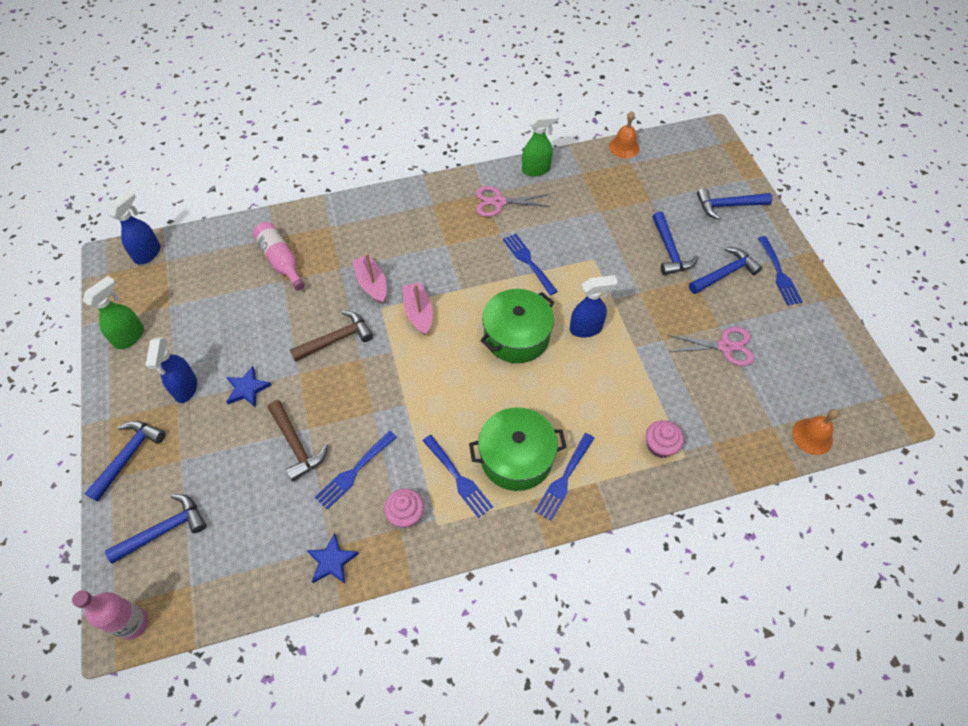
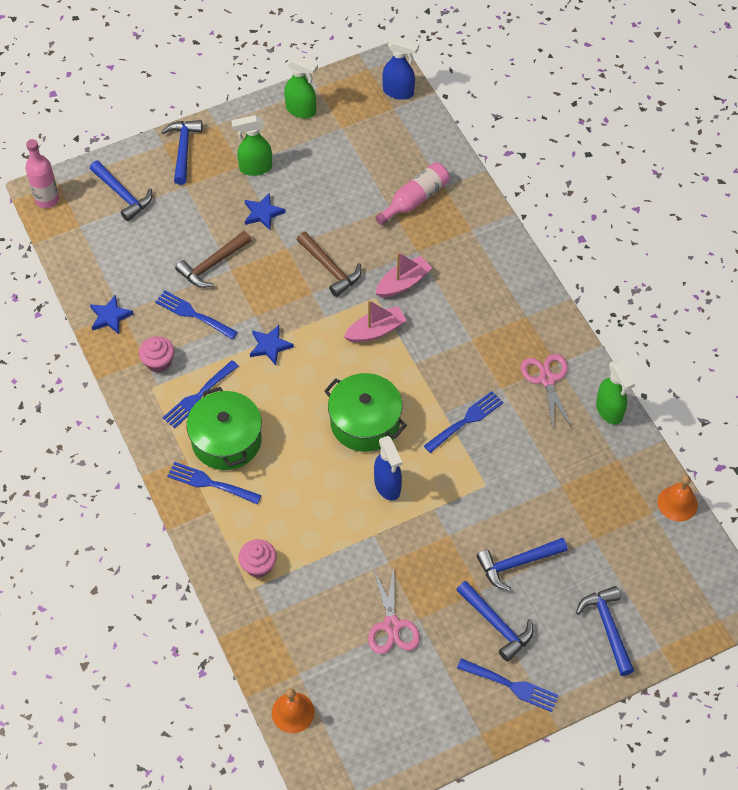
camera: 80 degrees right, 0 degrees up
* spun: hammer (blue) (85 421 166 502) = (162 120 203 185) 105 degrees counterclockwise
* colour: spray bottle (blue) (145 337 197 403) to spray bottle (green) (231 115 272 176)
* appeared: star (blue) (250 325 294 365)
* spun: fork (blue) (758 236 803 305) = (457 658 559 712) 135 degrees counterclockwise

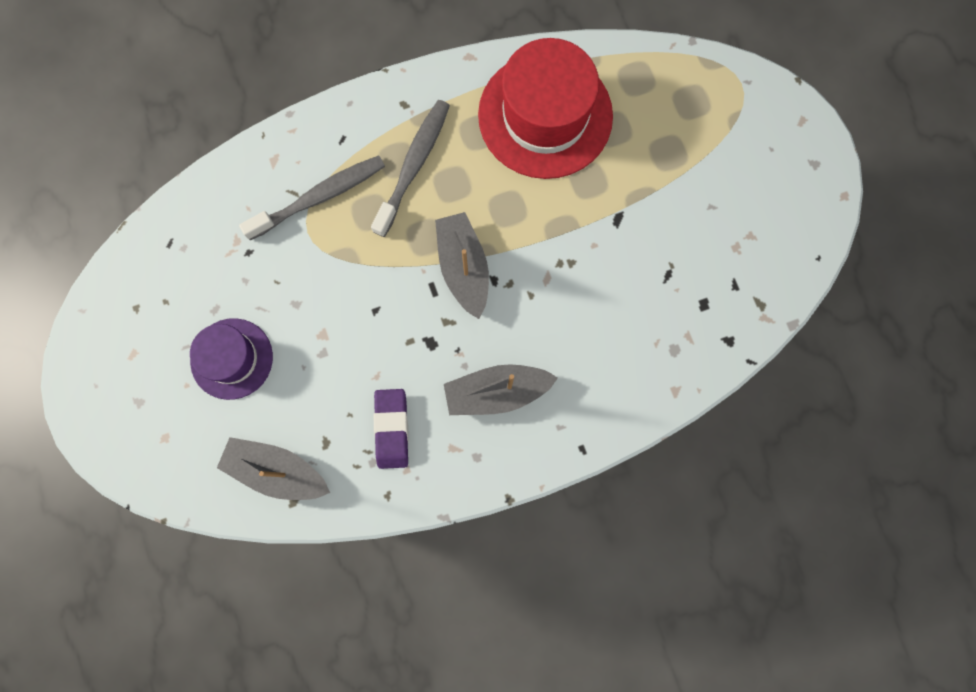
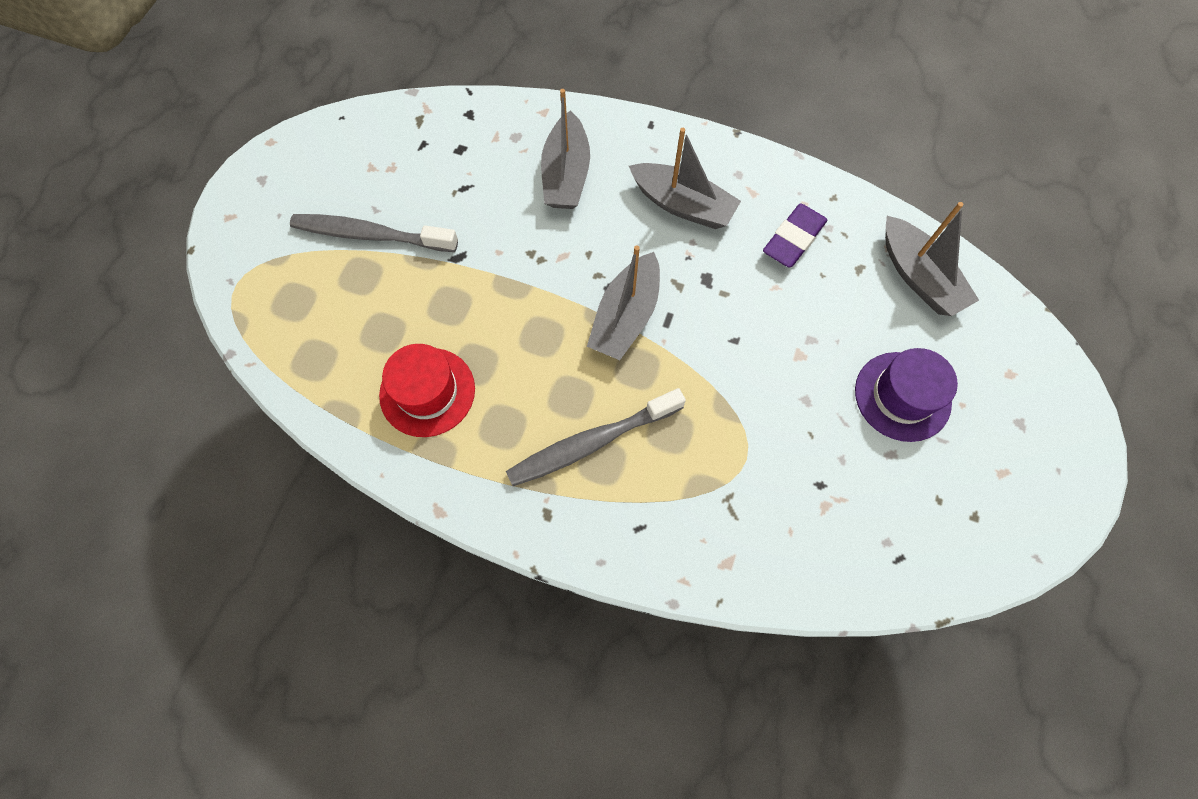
camera: 140 degrees left, 10 degrees down
* relocated: toothbrush (grey) (239 155 385 240) to (290 214 458 252)
* size: hat (red) (478 38 613 179) = (379 344 475 437) x0.58
* appeared: boat (grey) (541 89 590 209)

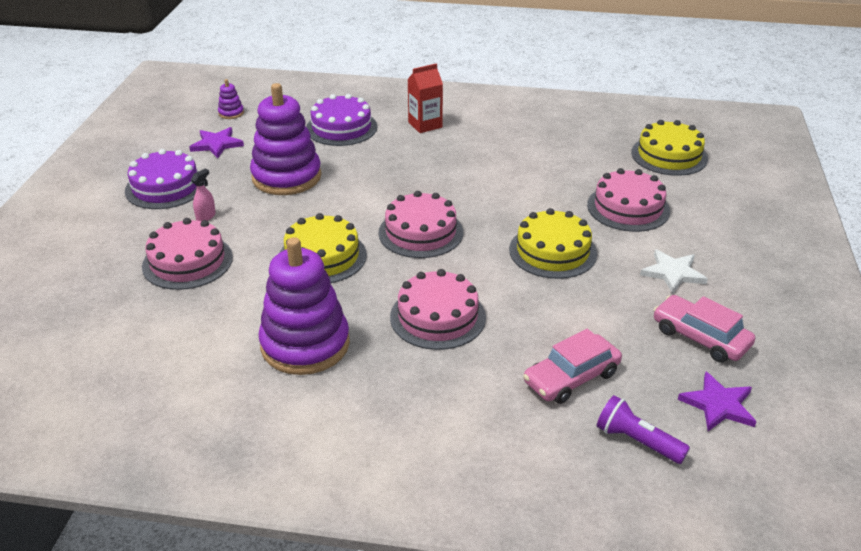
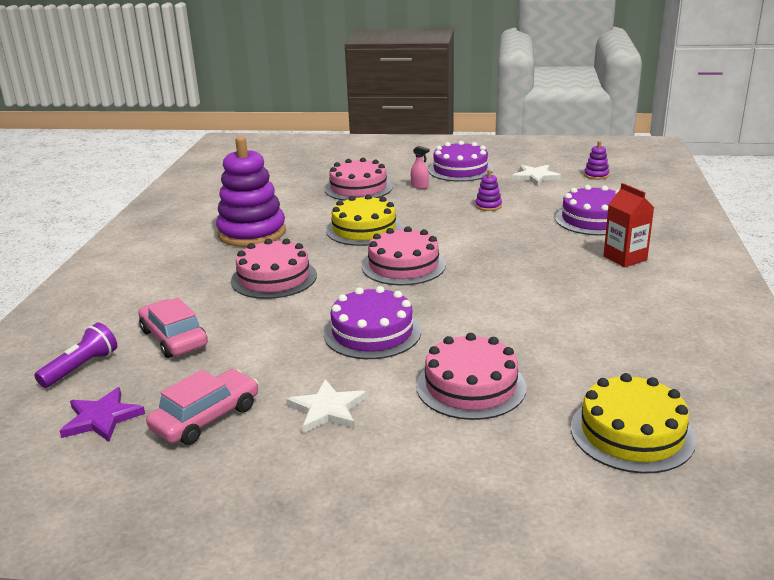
camera: 90 degrees right, 10 degrees down
* colour: cake (yellow) (509 208 597 279) to cake (purple) (324 286 421 359)
* size: stacking toy (purple) (250 83 321 195) = (475 169 502 211) x0.41
* colour: star (purple) (190 127 244 158) to star (white) (512 165 561 186)

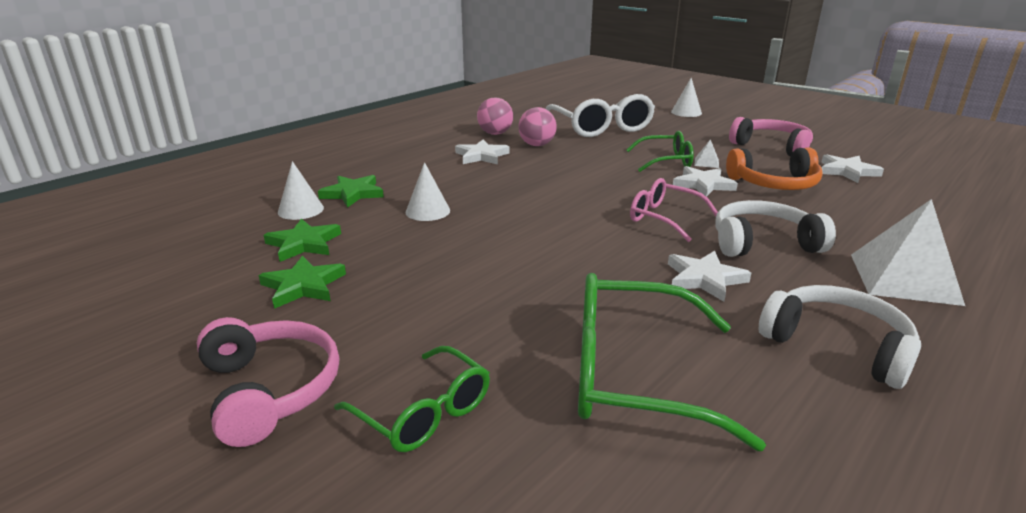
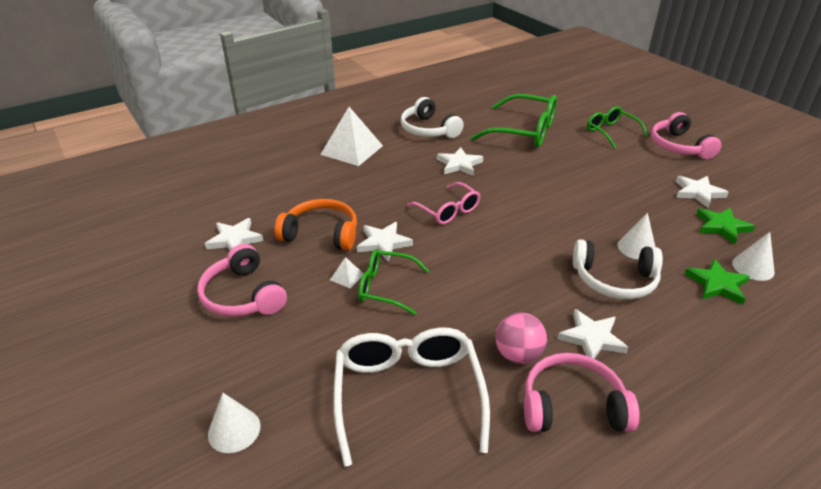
camera: 165 degrees left, 10 degrees up
* exchanged: ball (pink) (477 97 513 135) to headphones (pink) (524 353 639 432)
* relocated: headphones (white) (715 200 836 257) to (573 239 663 299)
* colour: star (green) (259 256 346 309) to star (white) (676 176 729 208)

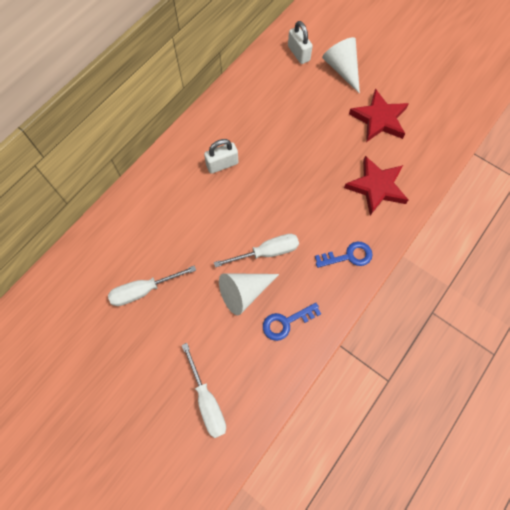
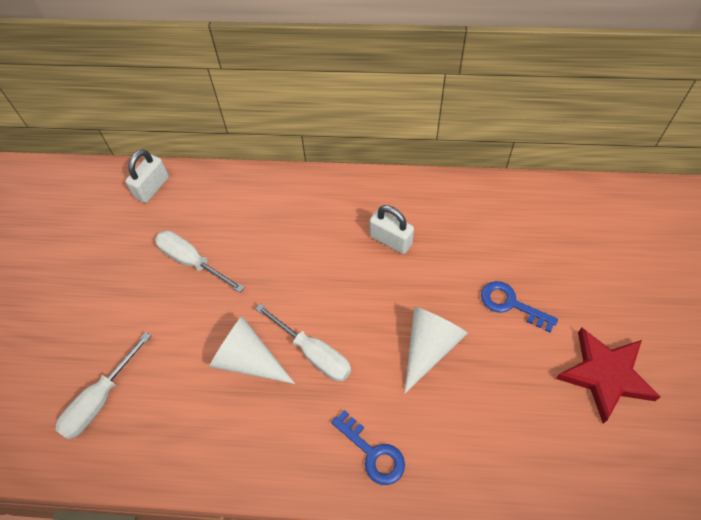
camera: 60 degrees right, 10 degrees down
* relocated: padlock (white) (288 21 313 64) to (125 149 169 203)
* relocated: cone (white) (322 37 360 94) to (405 307 468 393)
* relocated: key (blue) (263 303 321 341) to (481 281 558 332)
* missing: star (red) (344 156 408 215)

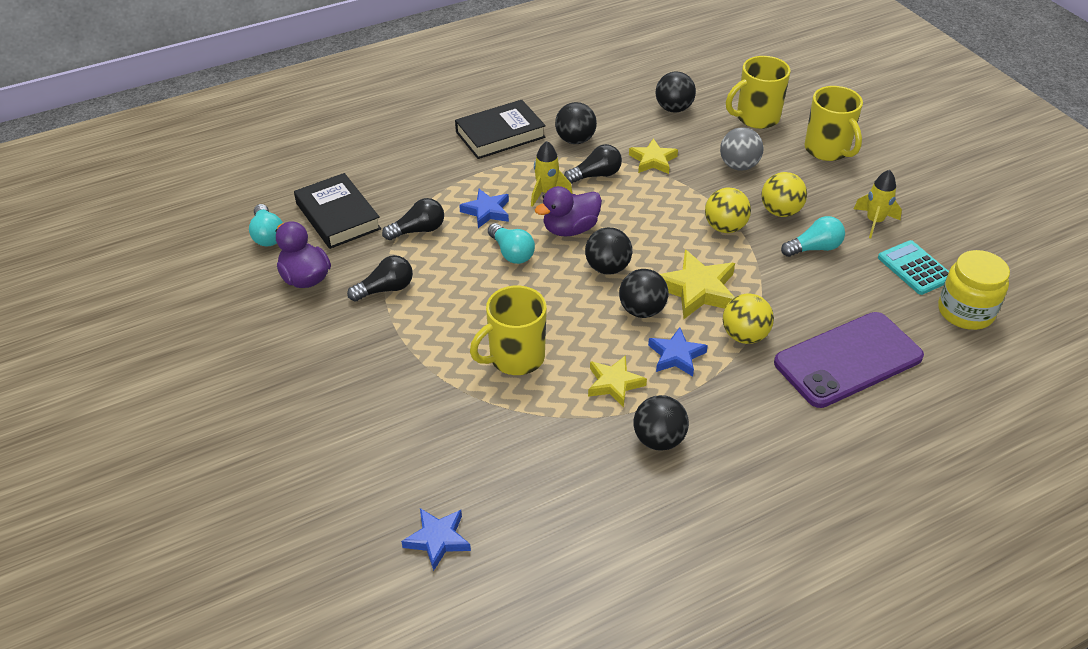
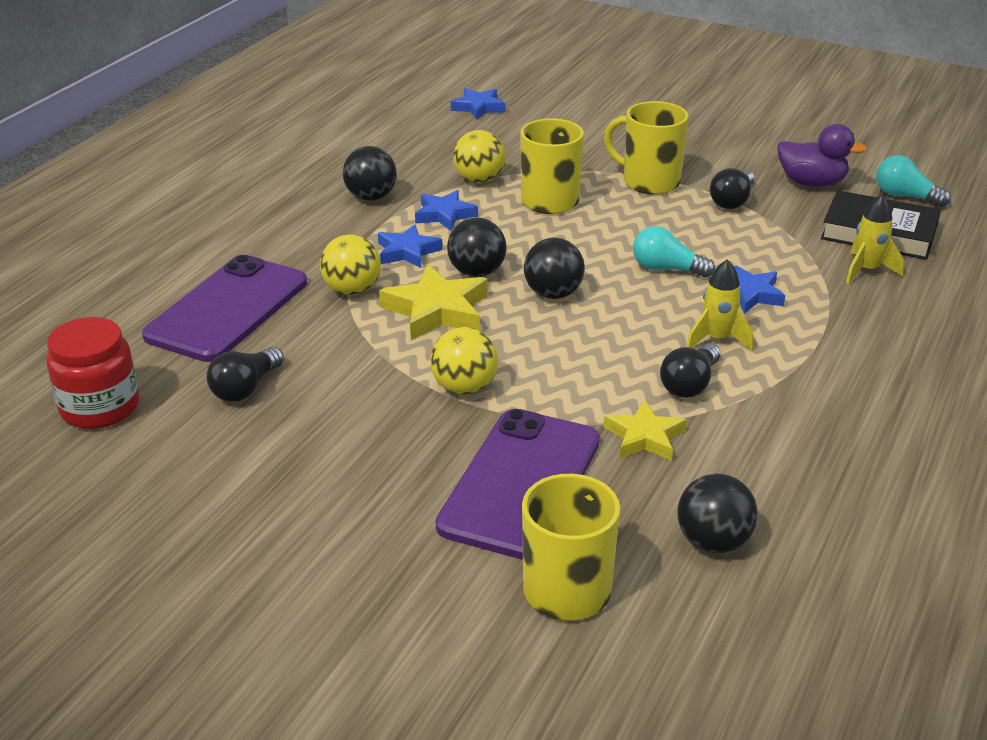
camera: 145 degrees right, 10 degrees down
* colour: jar (yellow) (938 250 1010 330) to jar (red) (46 317 139 429)
* relocated: light bulb (black) (382 198 444 240) to (206 347 284 402)
* colour: star (yellow) (588 355 647 408) to star (blue) (415 190 478 231)
* exchanged: ball (grey) (720 127 763 171) to phone (purple) (436 409 600 560)
* relocated: ball (yellow) (761 172 807 217) to (453 130 506 183)
* relocated: mug (yellow) (804 86 863 161) to (604 101 689 195)
* relocated: rocket (yellow) (854 170 902 238) to (846 194 904 284)
* missing: book (black) (455 100 546 159)
* missing: duck (purple) (535 186 602 236)
* missing: ball (black) (555 102 597 144)
* missing: light bulb (turquoise) (781 216 845 257)
* missing: calculator (turquoise) (878 240 949 295)

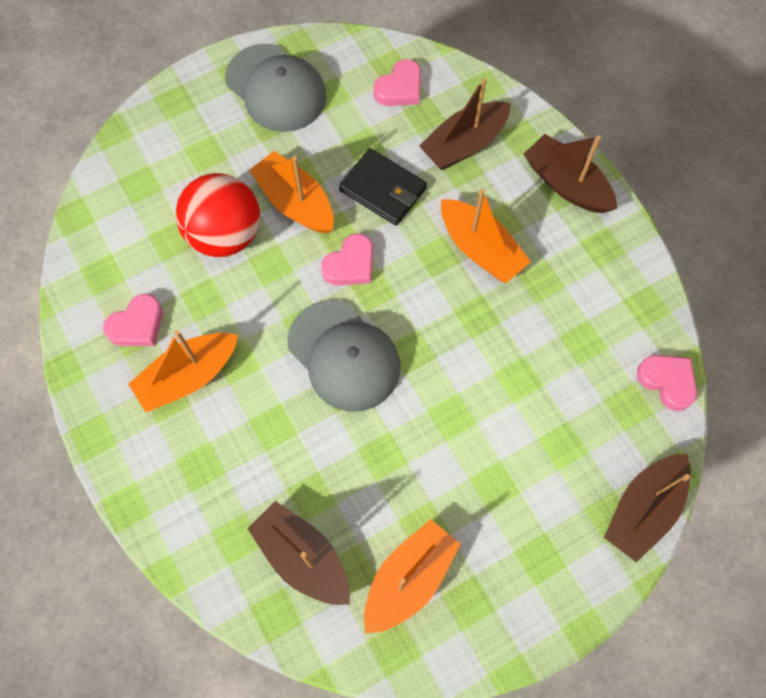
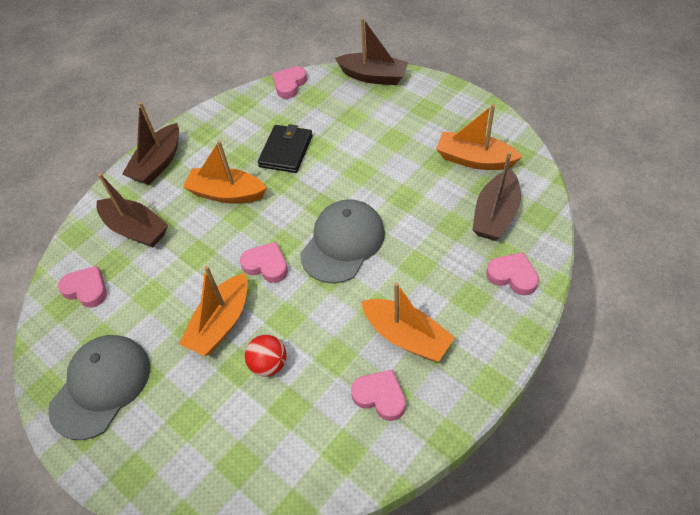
camera: 105 degrees left, 15 degrees down
* spun: boat (orange) (441 189 531 283) = (183 140 267 204) 105 degrees counterclockwise
* size: ball (red) (176 173 260 257) = (245 335 287 377) x0.55
* relocated: wallet (black) (339 148 427 226) to (258 124 313 173)
* appeared: heart (pink) (486 252 539 295)

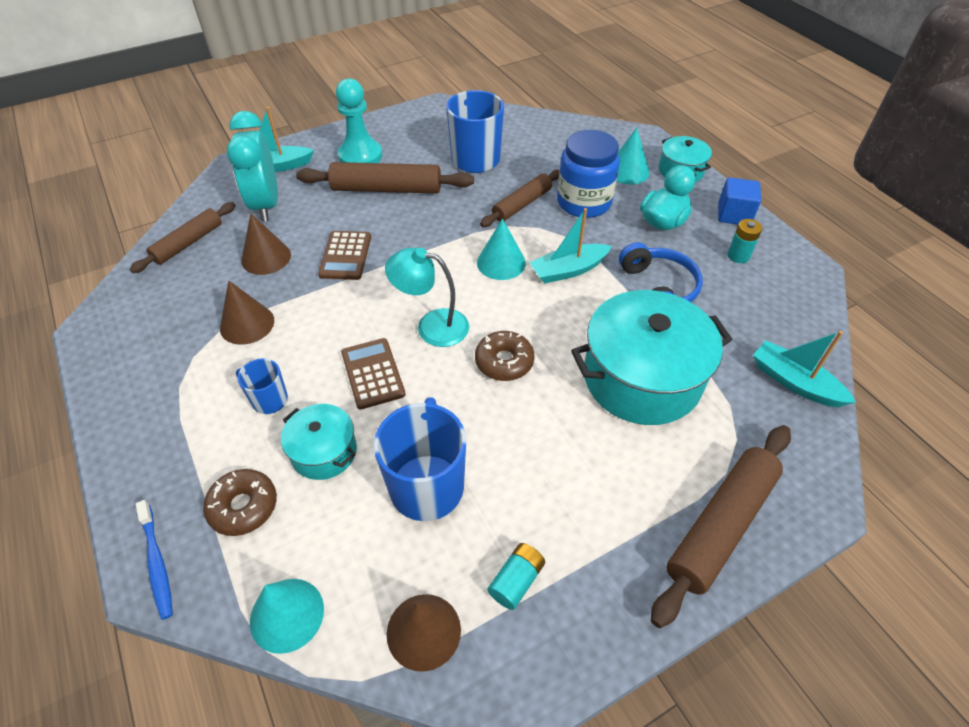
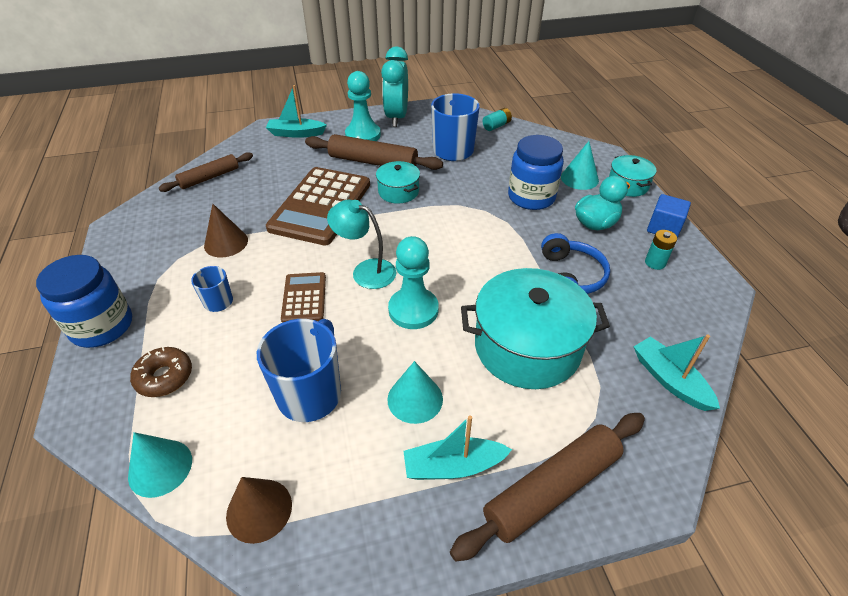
camera: 15 degrees right, 5 degrees down
* appeared: jar (blue) (36 255 132 348)
* size: calculator (brown) (318 231 371 280) = (266 167 370 246) x1.97
* relocated: pot (turquoise) (281 404 357 480) to (376 161 420 204)
* relocated: clock (turquoise) (227 111 278 222) to (381 47 408 127)
* relocated: cone (turquoise) (477 218 526 280) to (387 361 443 424)
* exchanged: donut (brown) (475 331 534 381) to pawn (turquoise) (388 236 439 329)
* relocated: boat (turquoise) (529 208 612 284) to (403 416 512 480)
* relocated: battery (turquoise) (488 543 545 610) to (483 108 512 131)
* missing: toothbrush (blue) (136 500 173 620)
* missing: cone (brown) (241 213 291 275)
* missing: rolling pin (brown) (480 170 559 227)

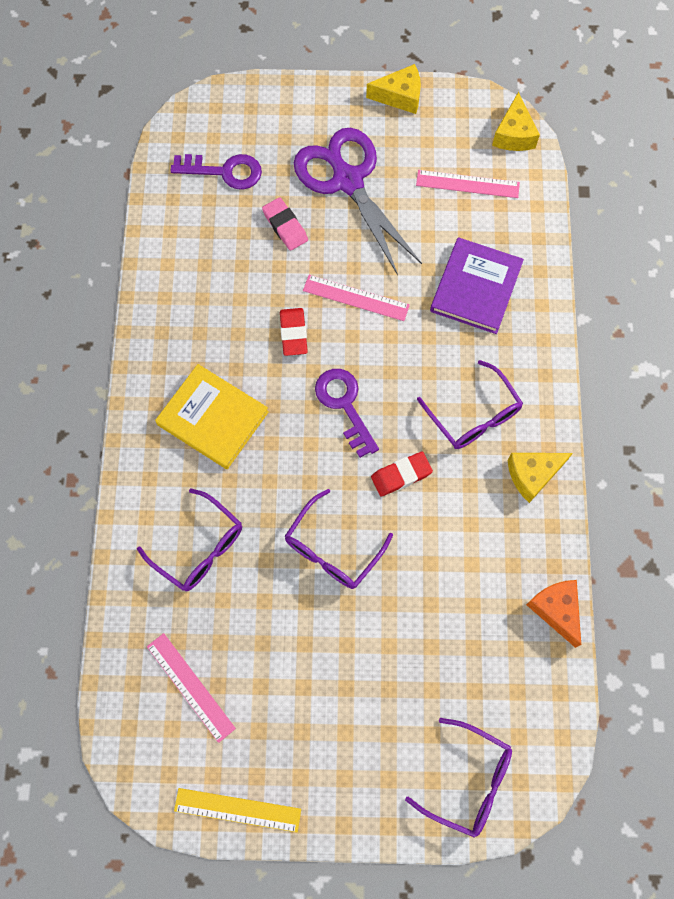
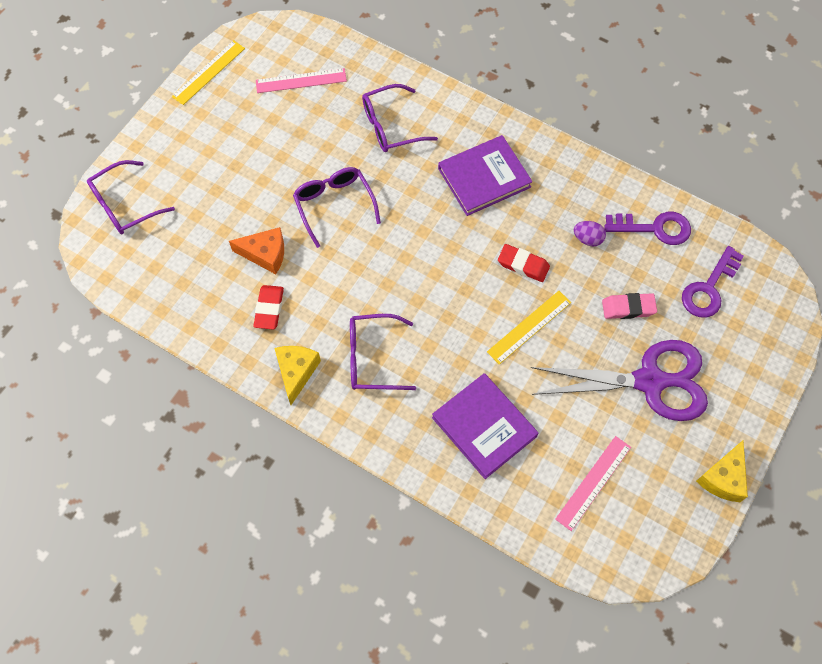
camera: 120 degrees right, 5 degrees down
* relocated: cheese (orange) (526 580 581 648) to (229 227 284 274)
* relocated: eraser (red) (371 451 433 497) to (253 285 284 329)
* colour: book (yellow) (155 364 269 469) to book (purple) (438 135 532 216)
* colour: ruler (pink) (303 275 410 321) to ruler (yellow) (487 291 571 365)
* appeared: egg (purple) (574 221 606 247)
* relocated: key (purple) (315 369 379 458) to (604 212 691 245)
* missing: cheese (yellow) (492 92 540 151)

